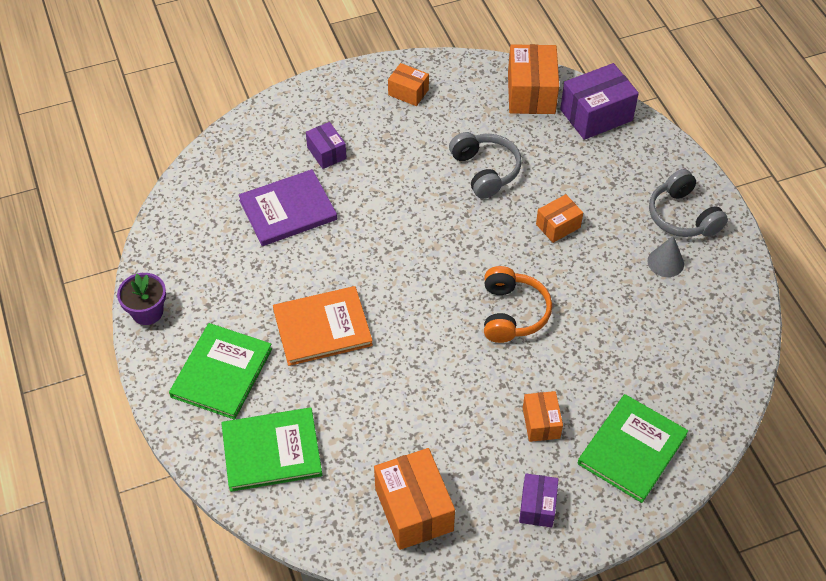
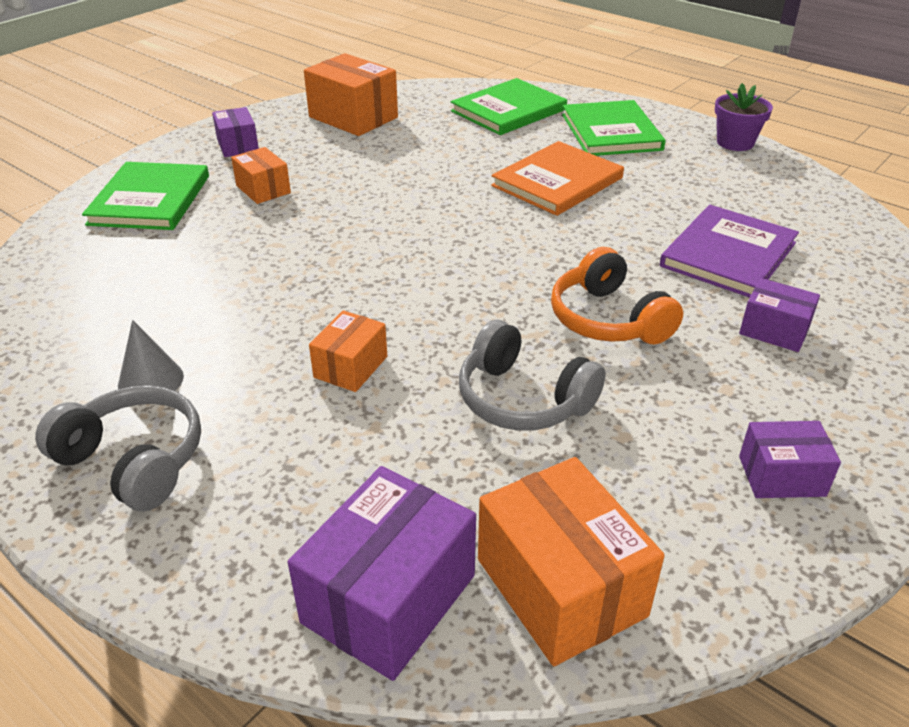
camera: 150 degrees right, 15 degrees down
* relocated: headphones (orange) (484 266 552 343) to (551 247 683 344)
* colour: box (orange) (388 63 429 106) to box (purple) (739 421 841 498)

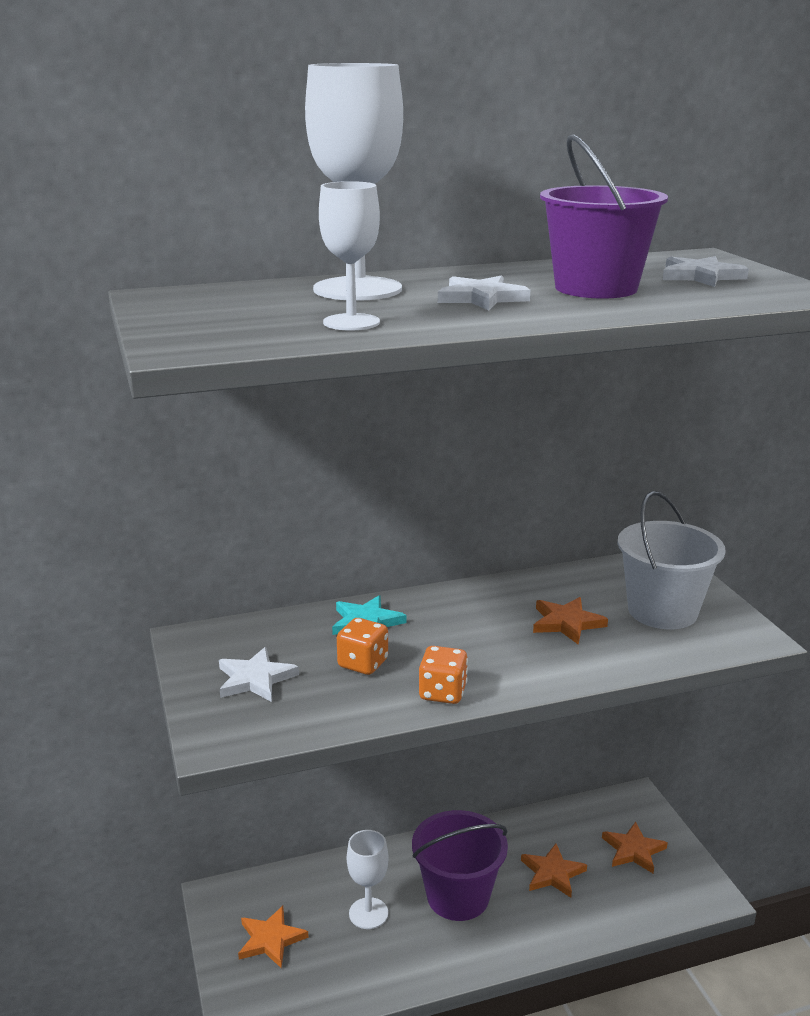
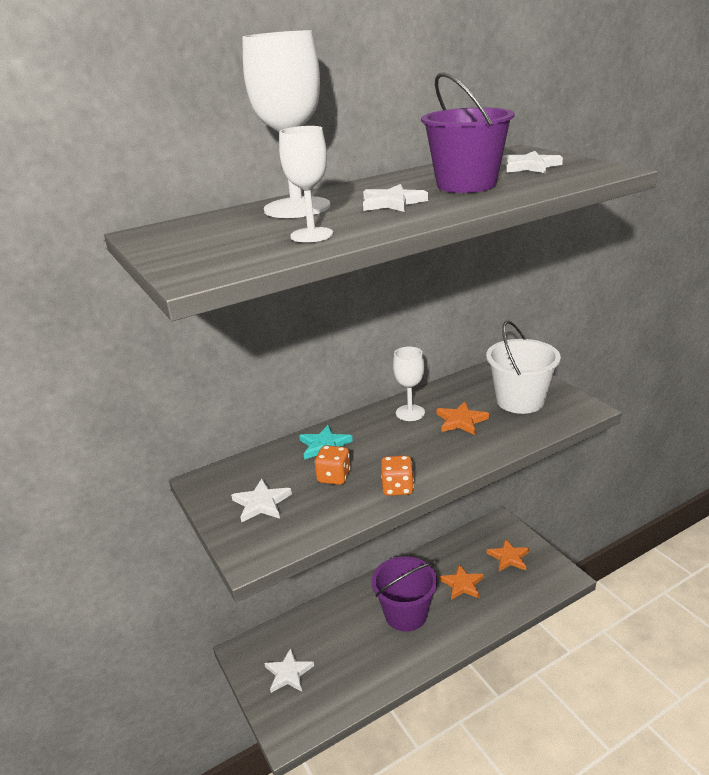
camera: 10 degrees left, 5 degrees up
* colour: star (orange) (238 906 309 968) to star (white) (264 648 314 693)
* relocated: goblet (white) (347 830 389 929) to (393 347 425 421)

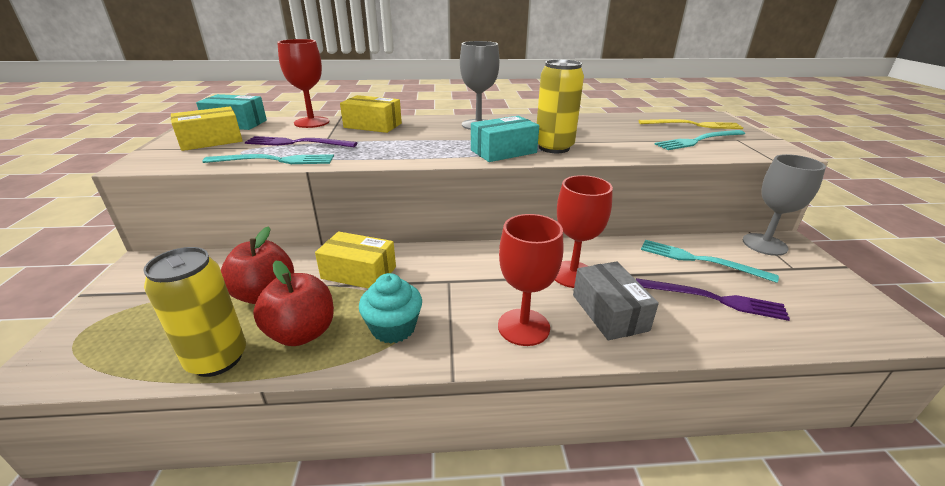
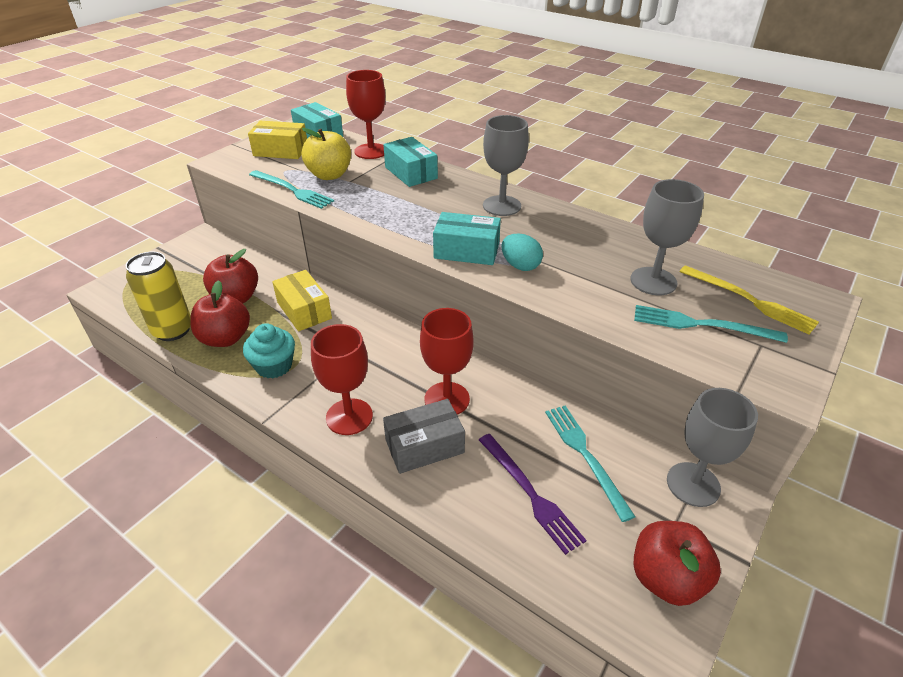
camera: 40 degrees right, 10 degrees up
* exchanged: fork (purple) (245 136 357 147) to apple (yellow) (301 128 351 180)
* colour: box (yellow) (340 95 402 133) to box (turquoise) (383 137 438 187)
* spun: box (grey) (573 261 659 340) = (383 399 465 474) 45 degrees clockwise
* exchanged: can (yellow) (537 59 584 153) to egg (turquoise) (501 234 543 271)
* appeared: goblet (grey) (630 179 704 295)
* appeared: apple (red) (634 521 721 606)

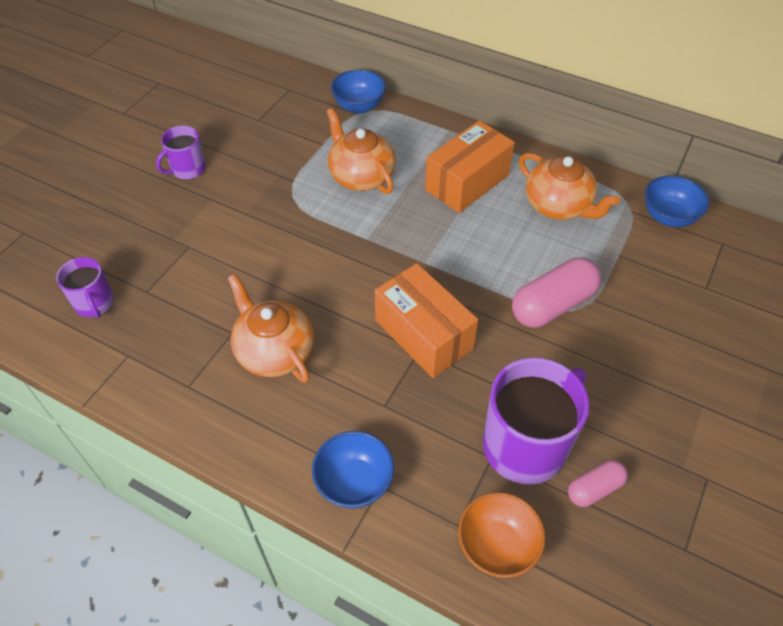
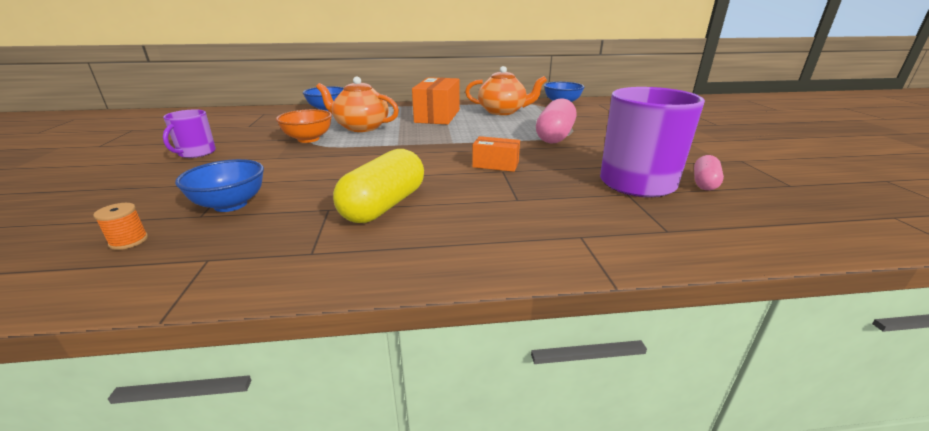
camera: 35 degrees left, 25 degrees down
* exchanged: mug (purple) (56 257 114 318) to spool (orange) (93 203 148 250)
* relocated: bowl (blue) (312 431 394 509) to (175 159 264 212)
* relocated: bowl (orange) (458 492 545 578) to (276 109 332 143)
* exchanged: teapot (orange) (228 274 314 383) to capsule (yellow) (333 149 424 223)
* size: box (orange) (375 263 478 378) = (472 136 520 172) x0.54

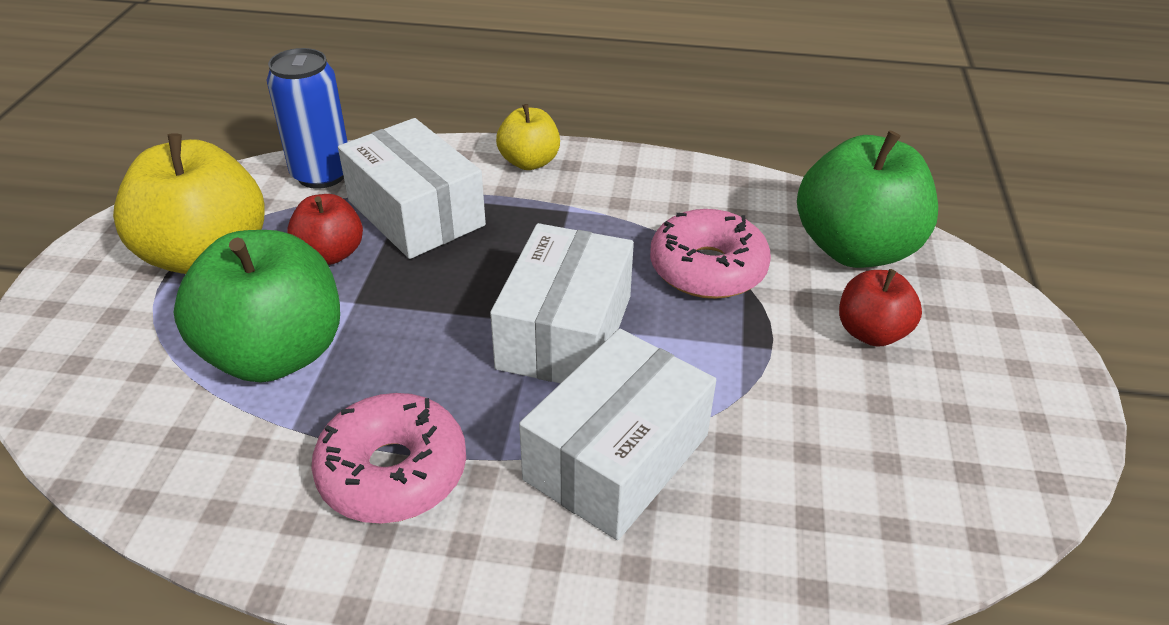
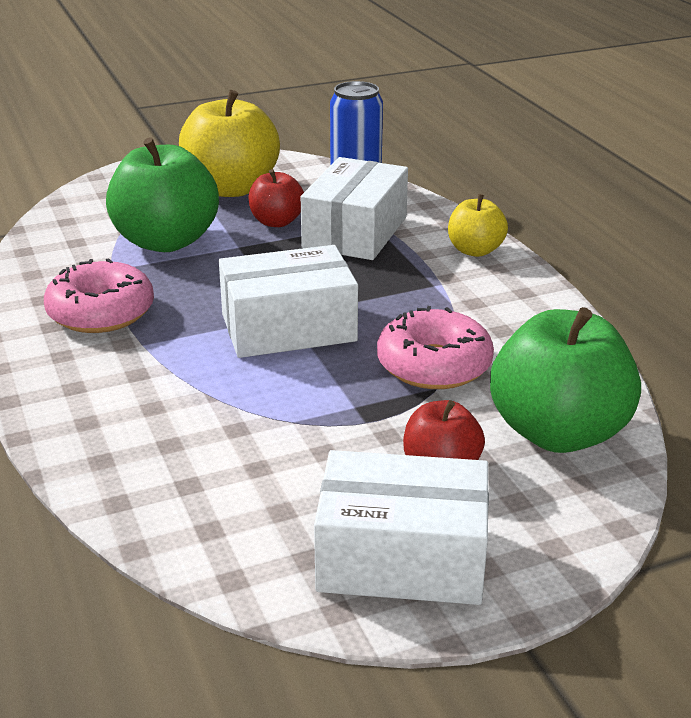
camera: 60 degrees right, 10 degrees down
* relocated: box (white) (519 329 716 540) to (314 450 489 605)

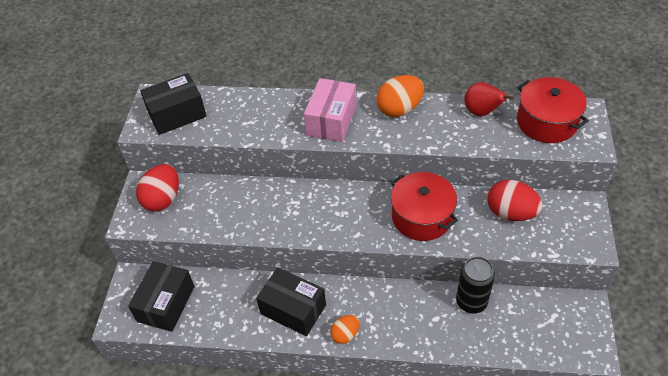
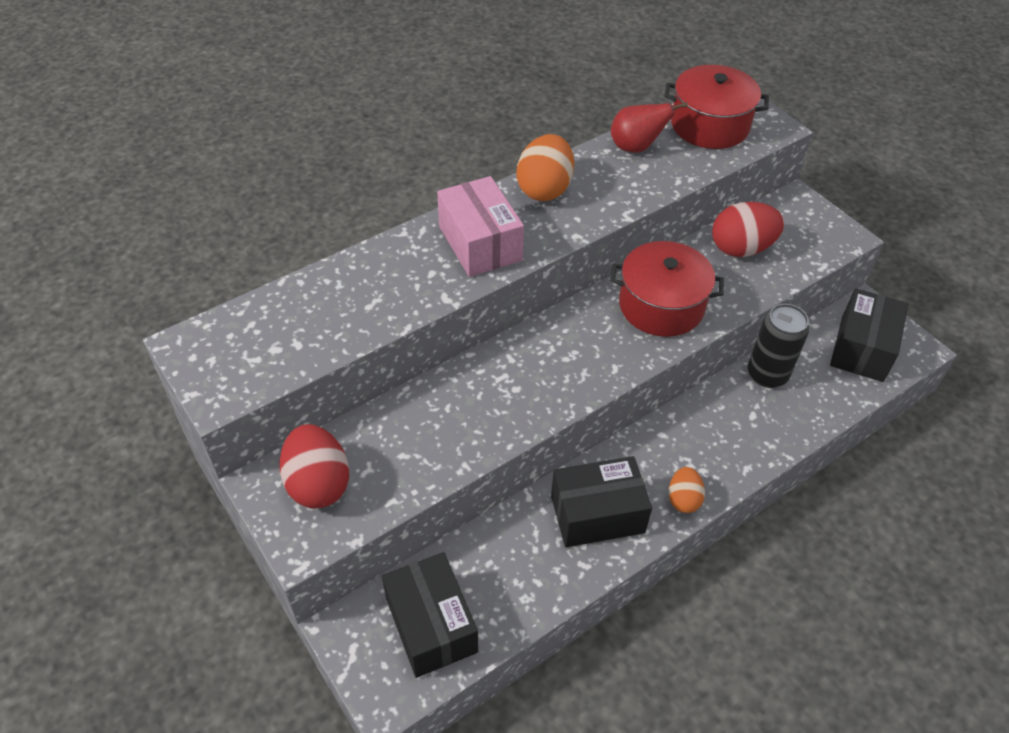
camera: 45 degrees left, 0 degrees up
* relocated: box (black) (140 73 207 135) to (830 288 909 382)

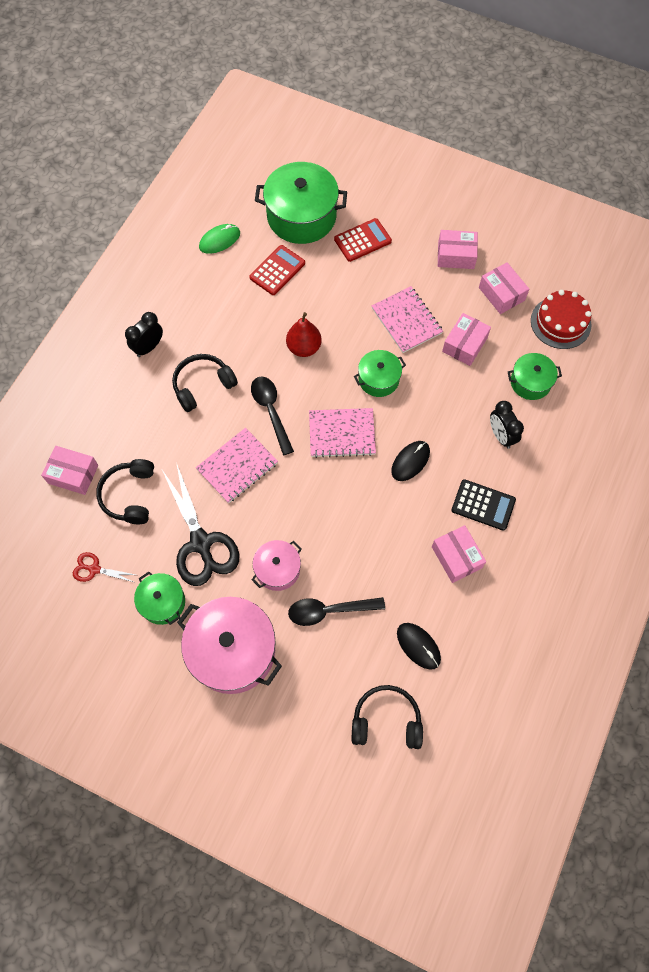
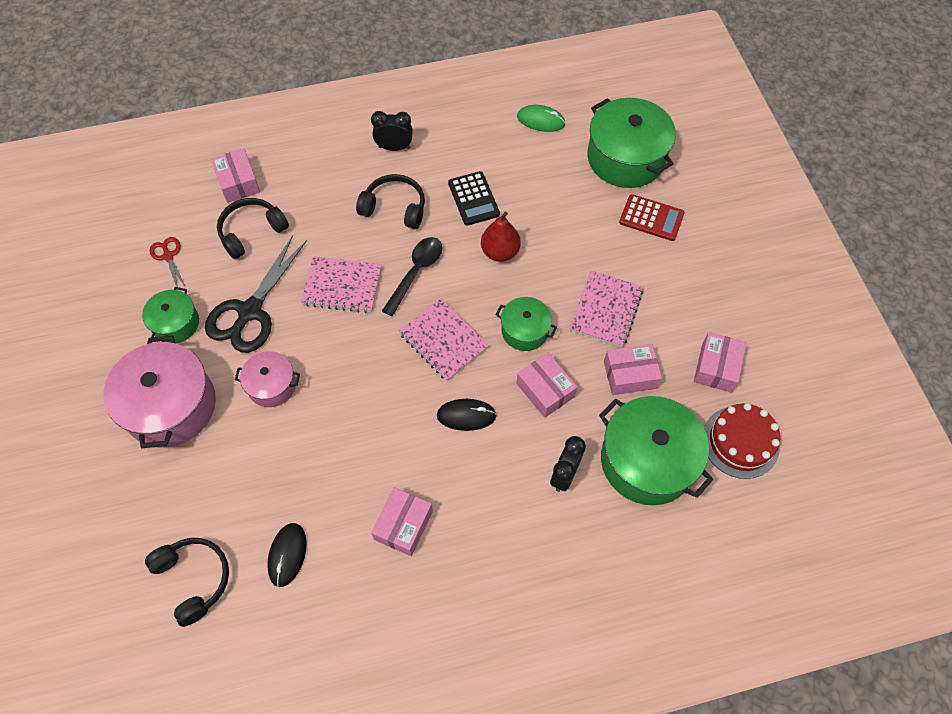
camera: 50 degrees right, 5 degrees down
* relocated: calculator (black) (451 479 516 531) to (448 171 500 226)
* relocated: box (pink) (438 230 478 269) to (516 353 577 418)
* size: pot (green) (508 353 562 400) = (599 396 713 505) x1.84
* missing: calculator (red) (249 245 305 295)
* missing: spoon (black) (288 597 385 626)

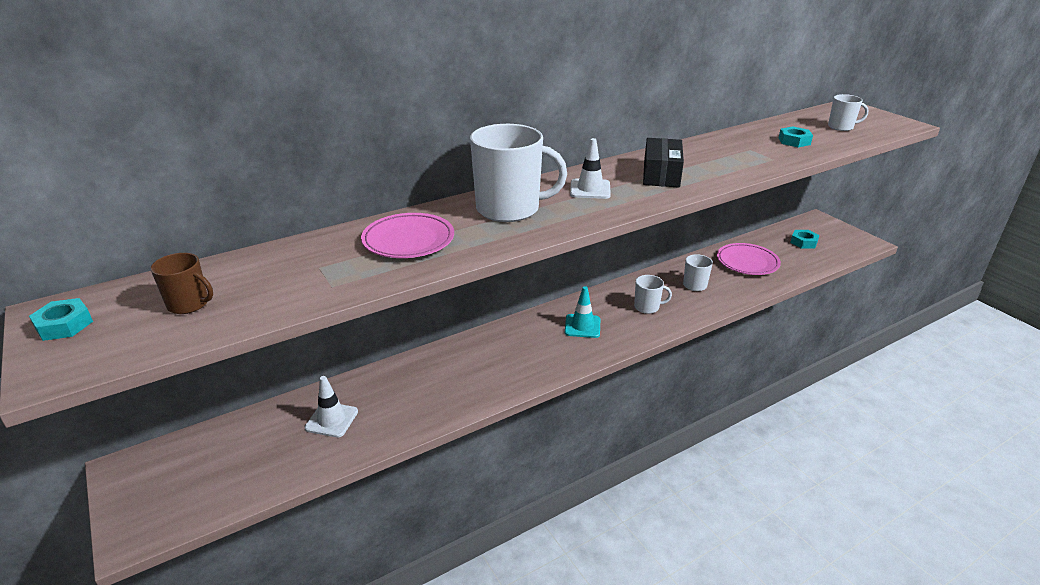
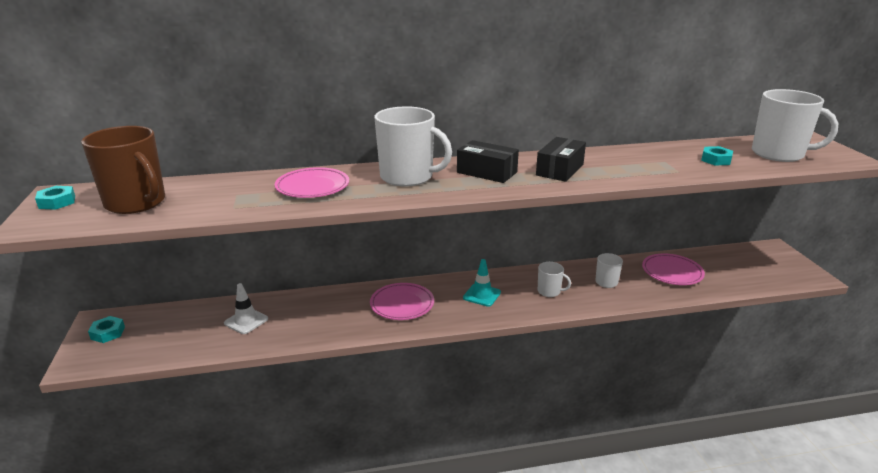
camera: 20 degrees right, 5 degrees down
* size: mug (brown) (151 253 213 314) = (81 126 165 214) x2.03
* relocated: nut (turquoise) (790 230 819 249) to (88 316 125 343)
* appeared: plate (pink) (370 283 434 320)
* exchanged: traffic cone (white) (570 138 611 199) to box (black) (457 140 519 183)
* size: mug (white) (828 94 868 131) = (752 89 838 162) x2.03

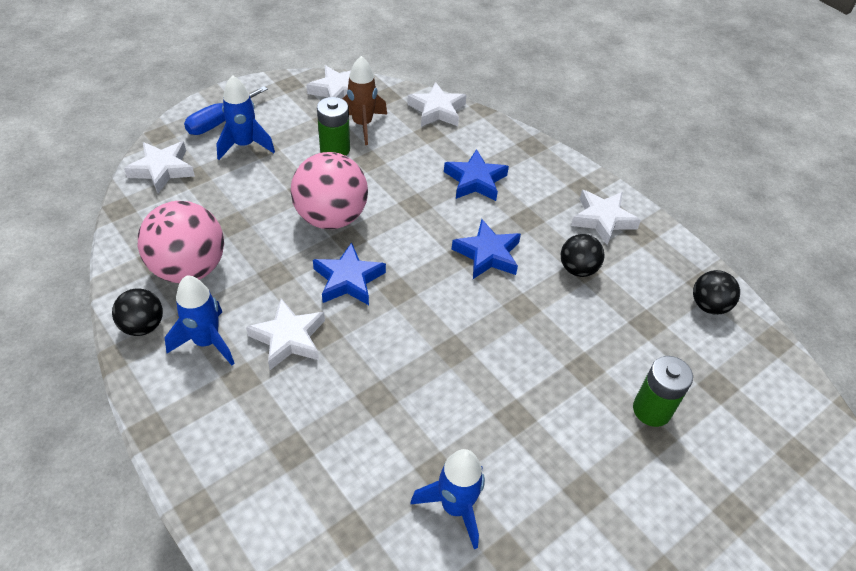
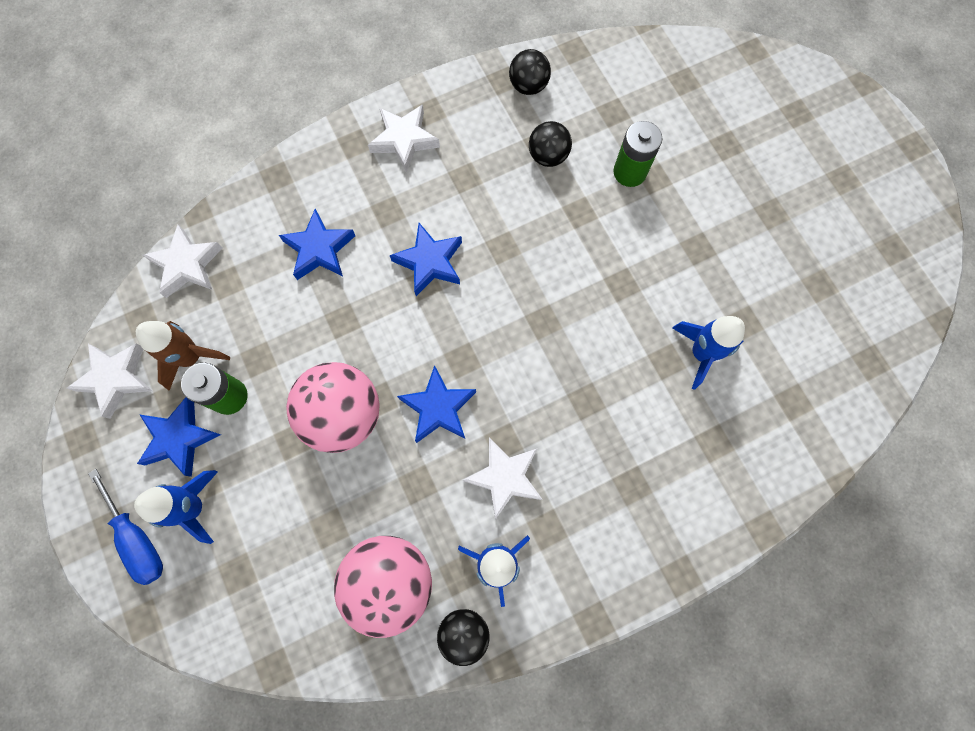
camera: 75 degrees left, 25 degrees up
* appeared: star (blue) (137 397 221 477)
* relocated: ball (black) (561 234 604 277) to (529 121 572 167)
* missing: star (white) (124 141 195 193)

